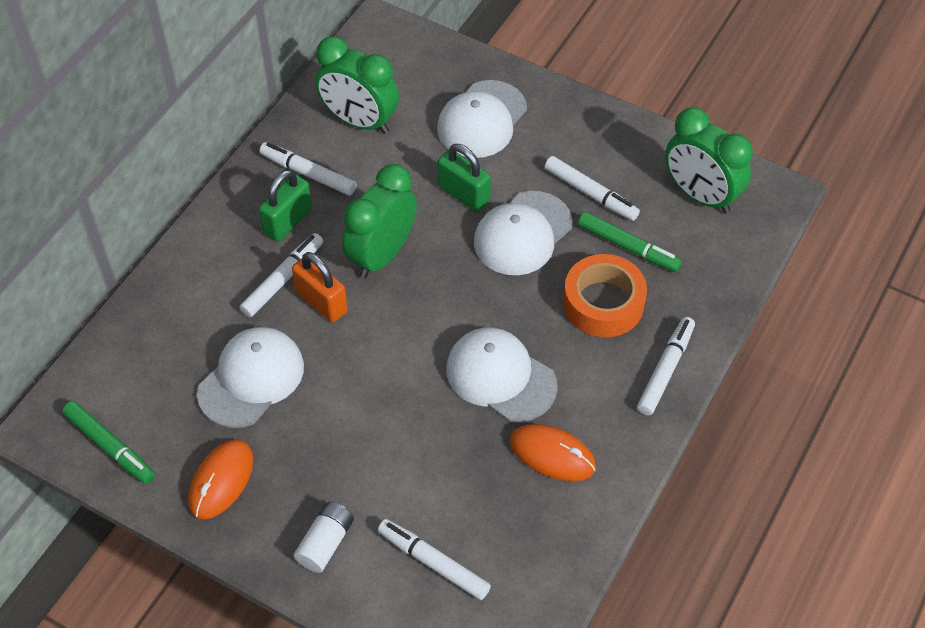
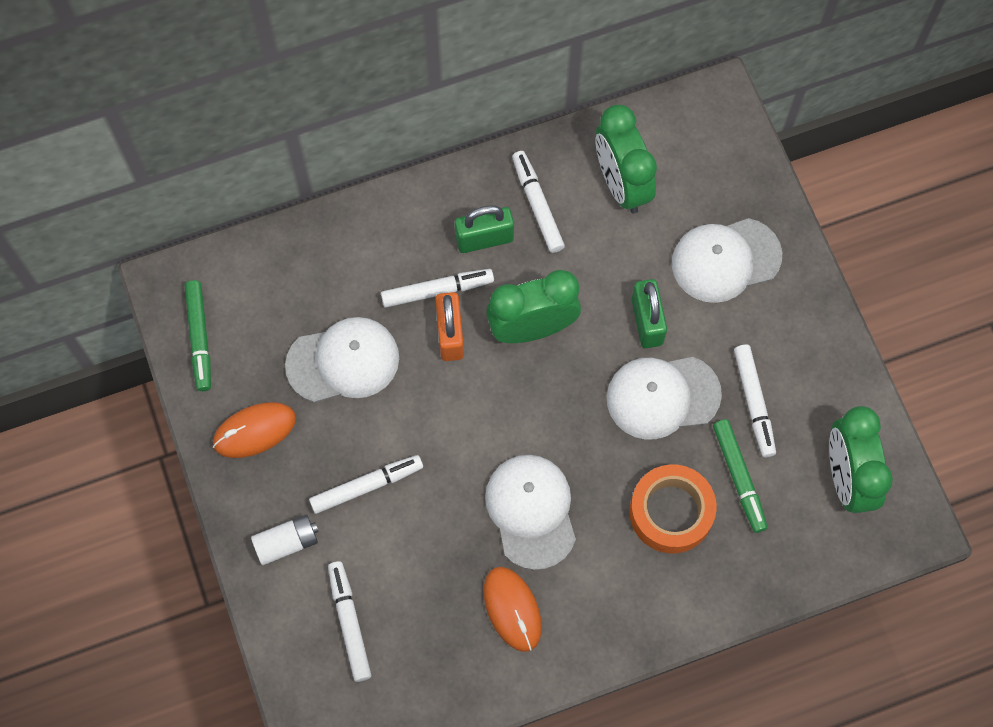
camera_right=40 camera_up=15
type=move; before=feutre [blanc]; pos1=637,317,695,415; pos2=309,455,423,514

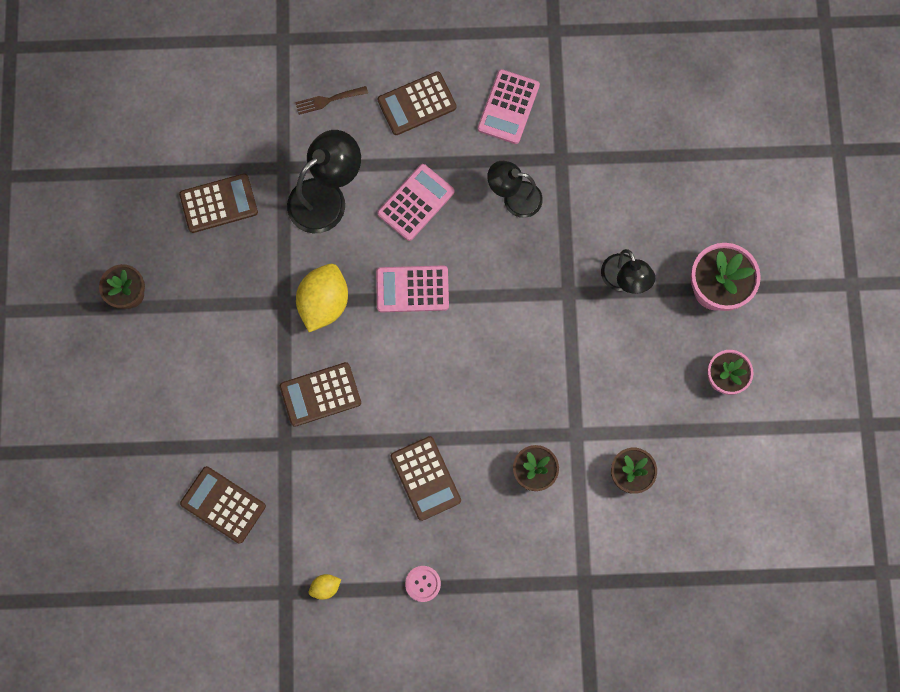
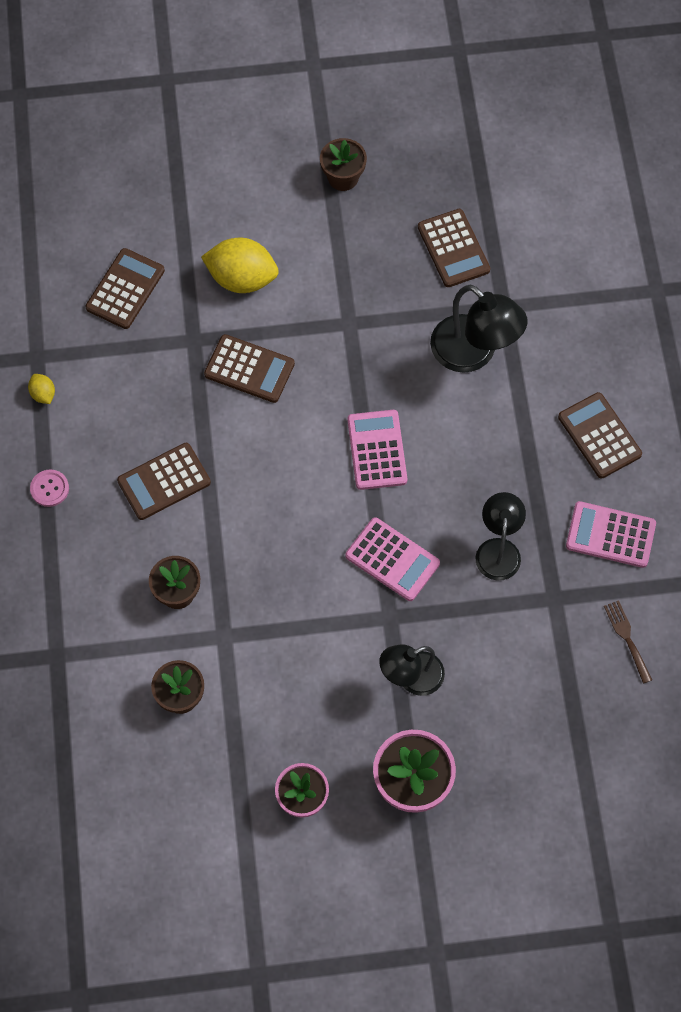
camera_right=85 camera_up=-10
type=move; before=citron [jaune]; pos1=296,264,348,332; pos2=201,238,279,293
type=rotate; before=calculatrice [marron]; pos1=280,362,361,427; pos2=204,334,295,403; turn=135
type=move; before=calculatrice [rose]; pos1=377,164,455,241; pos2=345,517,440,601
type=move; before=fourchette [marron]; pos1=295,86,368,115; pos2=604,600,652,684

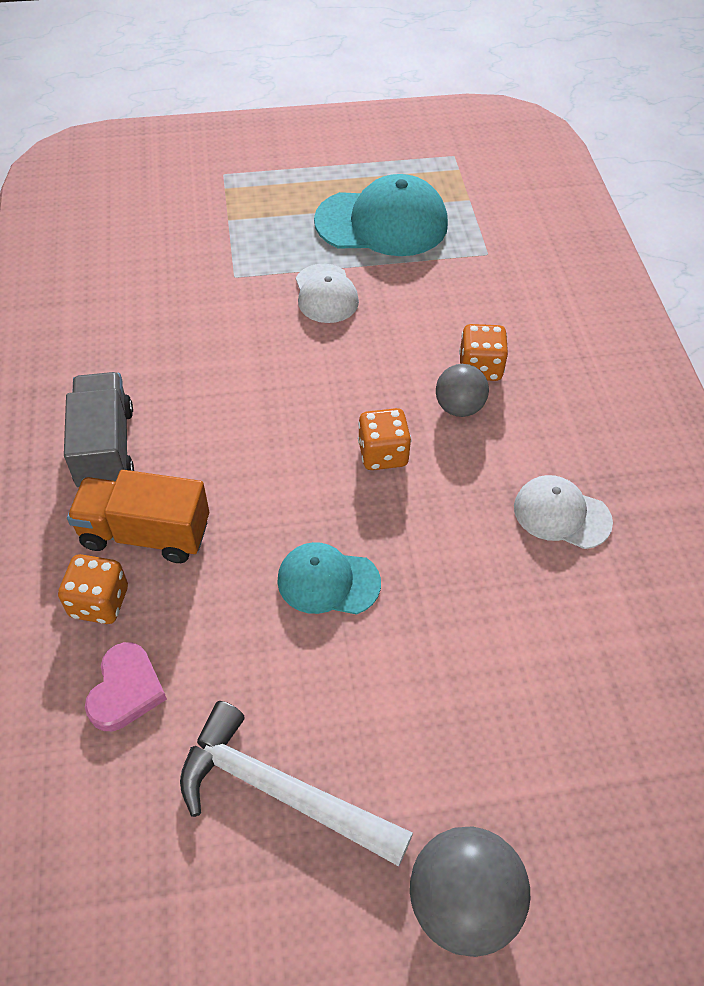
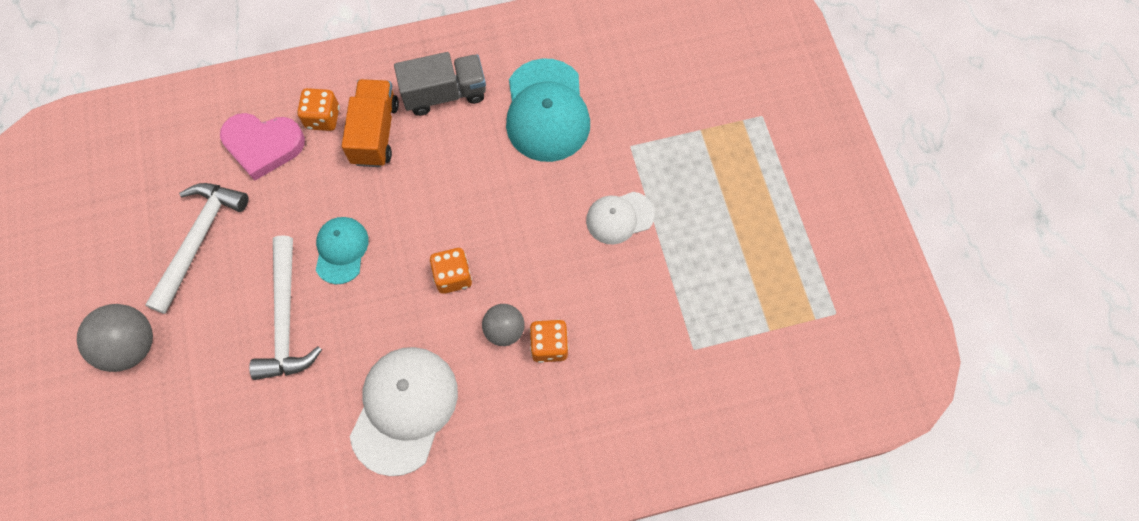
camera_right=85 camera_up=15
type=resize; before=cœur [rose]; pos1=85,642,167,731; pos2=220,113,305,181; scale=1.5
type=insert; after=marteau [blanc]; pos2=249,235,322,380
type=resize; before=casquette [blanc]; pos1=514,475,613,549; pos2=350,347,458,476; scale=1.73
type=move; before=casquette [turquoise]; pos1=314,174,448,256; pos2=506,58,590,162

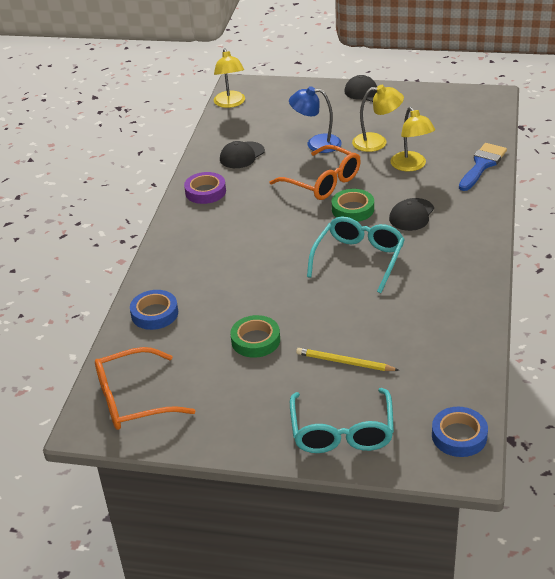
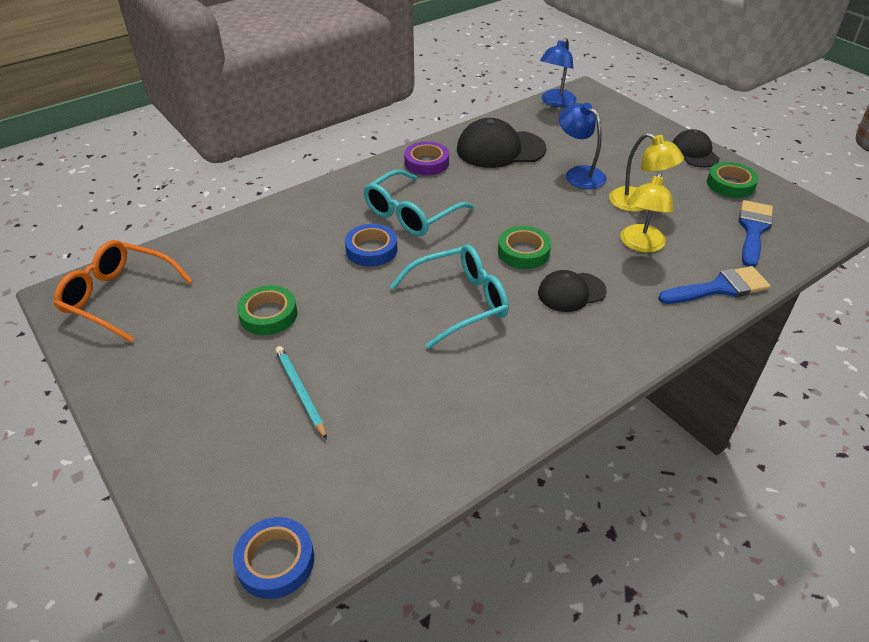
camera_right=40 camera_up=5
type=recolor; before=crayon [jaune]; after=crayon [turquoise]; pos1=296,348,398,371; pos2=275,346,327,440
type=move; before=ruban adhésif [bleu]; pos1=130,290,178,330; pos2=345,224,397,267
type=move; before=lunettes [turquoise]; pos1=290,388,394,453; pos2=364,170,474,236
type=resize; before=casquette [noir]; pos1=220,141,265,168; pos2=457,118,546,168; scale=1.62
type=recolor; before=lampe [jaune]; after=lampe [bleu]; pos1=214,48,245,108; pos2=540,38,576,107
type=insert; after=ruban adhésif [vert]; pos2=707,162,759,198
type=insert; after=pinceau [bleu]; pos2=738,200,773,267
type=delete; before=lunettes [orange]; pos1=270,145,361,200

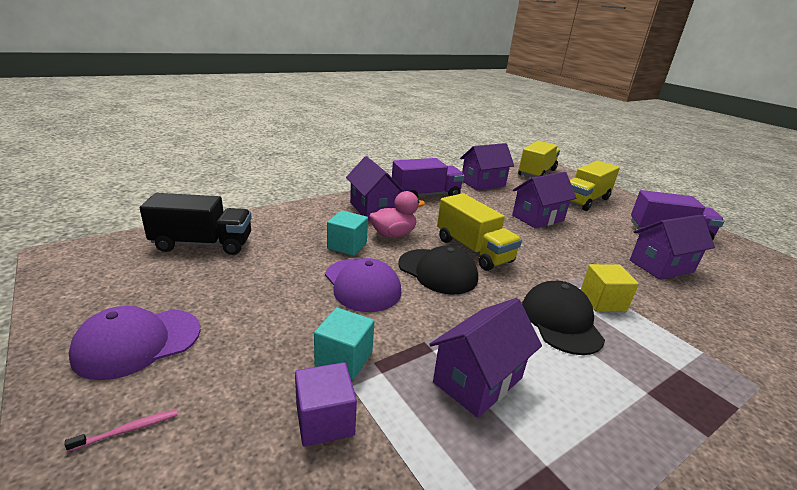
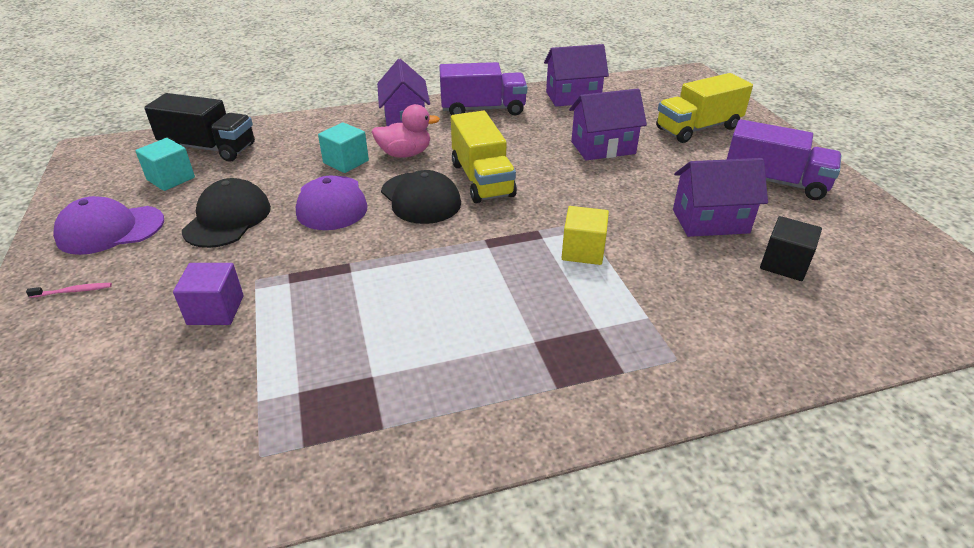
camera_right=20 camera_up=10
type=move; before=cube [turquoise]; pos1=314,308,374,380; pos2=135,138,195,191
type=move; before=casquette [noir]; pos1=522,281,605,355; pos2=182,178,271,248
type=insert; after=cube [noir]; pos2=760,216,822,281
type=delete; before=maison [violet]; pos1=429,298,542,418
type=delete; before=camion [jaune]; pos1=518,141,560,178

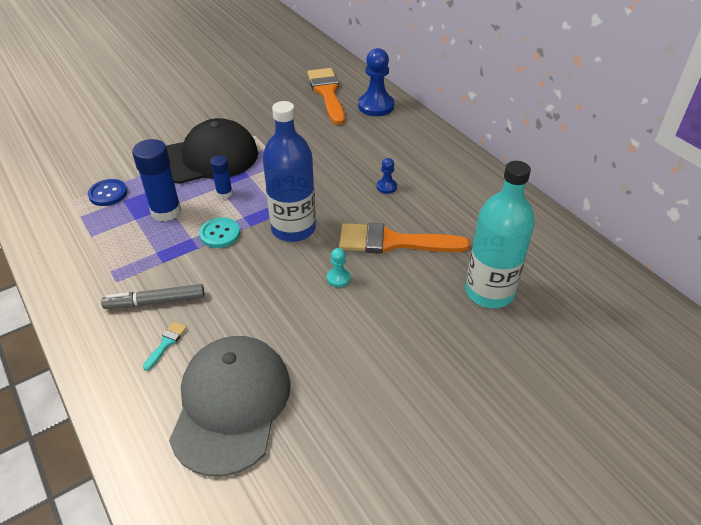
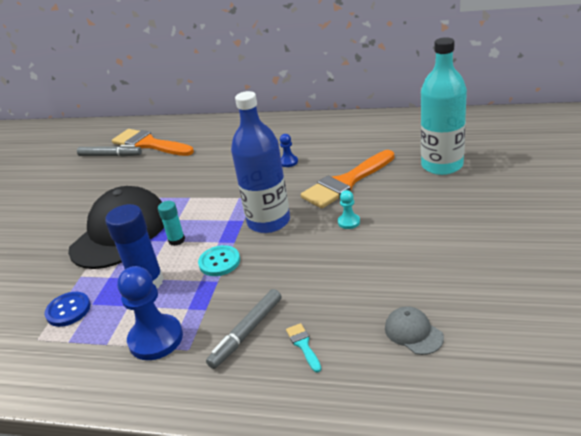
camera_right=-40 camera_up=-10
type=insert; after=feutre [gris]; pos2=77,145,142,157
type=move; before=pion [bleu]; pos1=358,48,394,116; pos2=117,266,183,360
type=recolor; before=bâton de colle [bleu]; after=bâton de colle [turquoise]; pos1=210,155,233,199; pos2=158,201,185,246
type=resize; before=casquette [gris]; pos1=169,336,291,477; pos2=385,306,444,355; scale=0.42

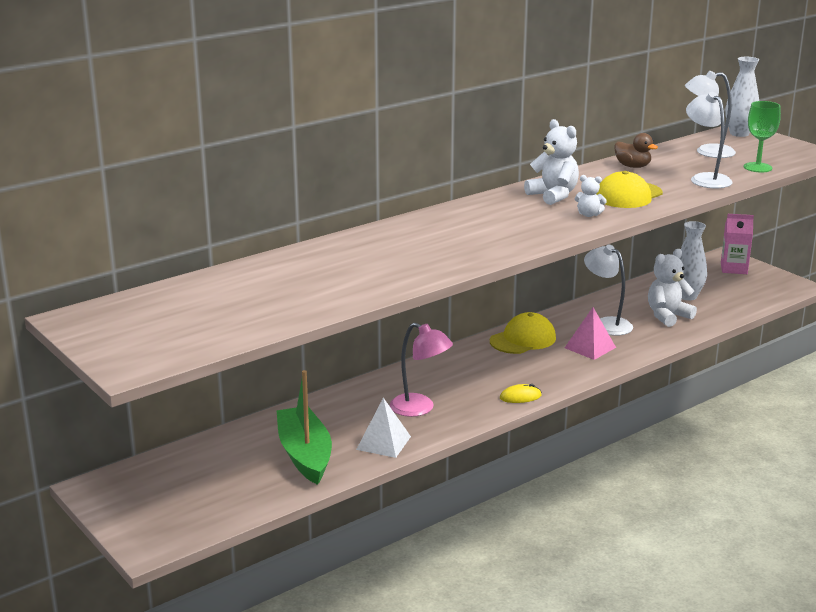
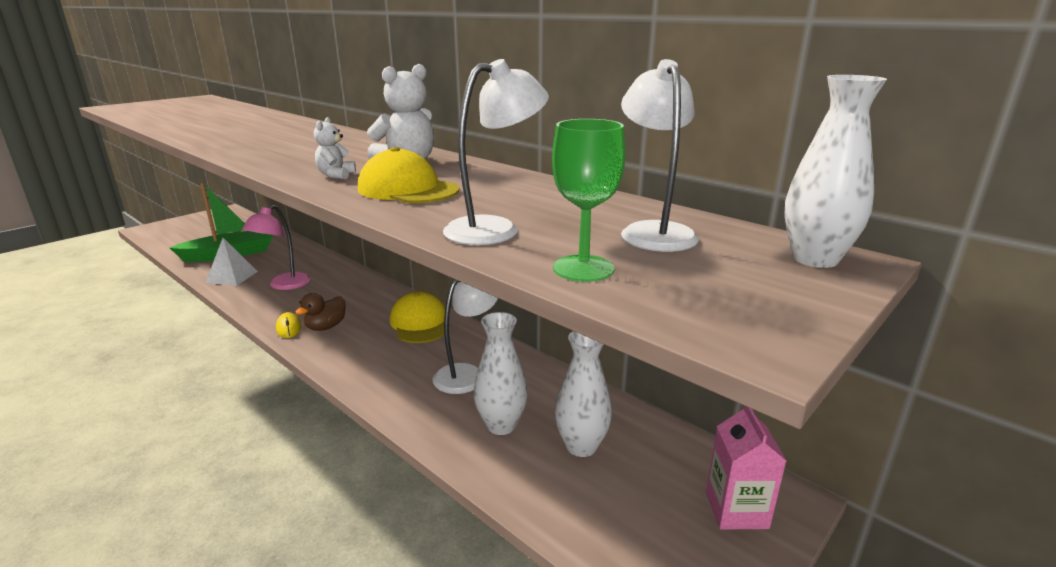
camera_right=80 camera_up=0
type=move; before=canard [marron]; pos1=614,133,658,168; pos2=295,293,346,331
type=rotate; before=casquette [jaune]; pos1=490,312,556,354; pos2=390,291,445,343; turn=-150
type=replace; before=ours en peluche [blanc]; after=vase [blanc]; pos1=648,249,697,327; pos2=474,312,528,435
type=delete; before=pyramide [rose]; pos1=565,307,616,360

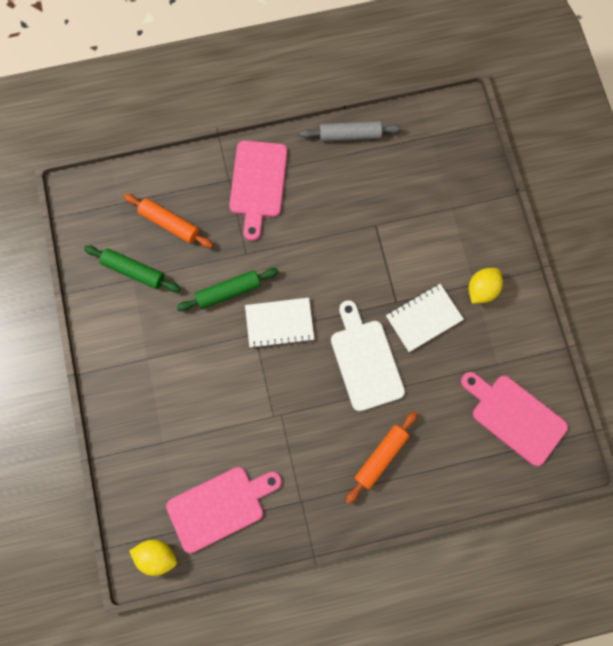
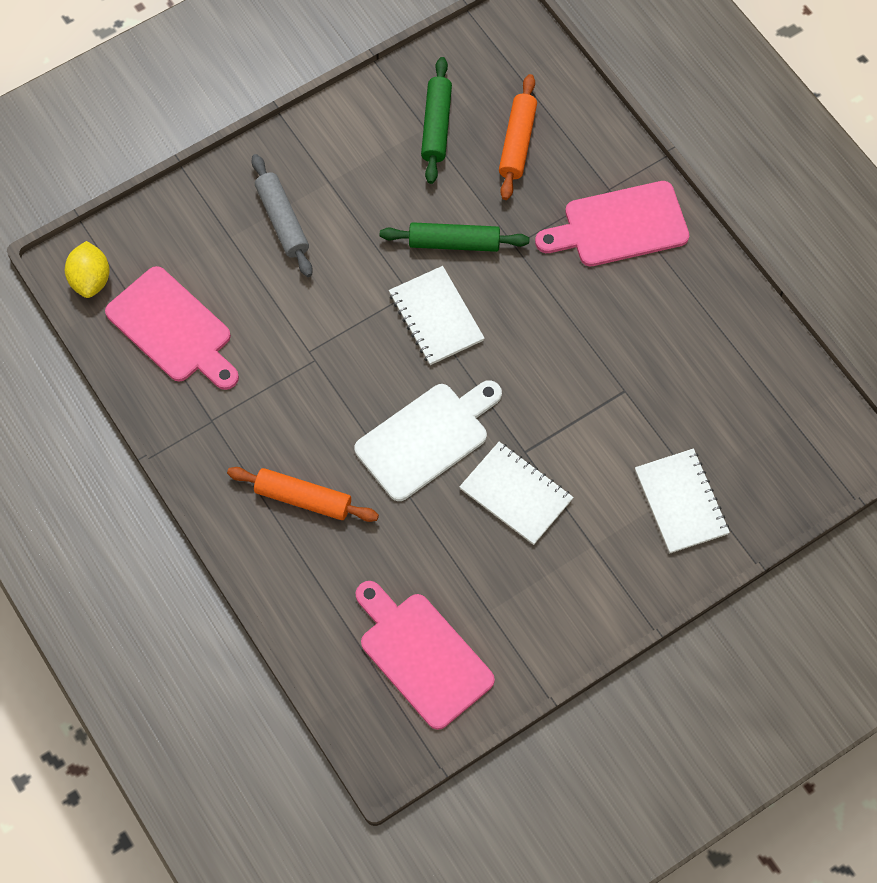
camera_right=70 camera_up=-10
type=move; before=rouleau à pâtisserie [gris]; pos1=300,121,402,142; pos2=252,154,313,277
type=rotate; before=planche à découper [rose]; pos1=461,372,568,466; pos2=356,581,495,730; turn=-60
type=rotate; before=rouleau à pâtisserie [vert]; pos1=177,268,279,311; pos2=380,222,530,252; turn=-45
type=insert; after=carnet [blanc]; pos2=635,448,730,553
type=delete; before=citron [jaune]; pos1=469,268,503,304

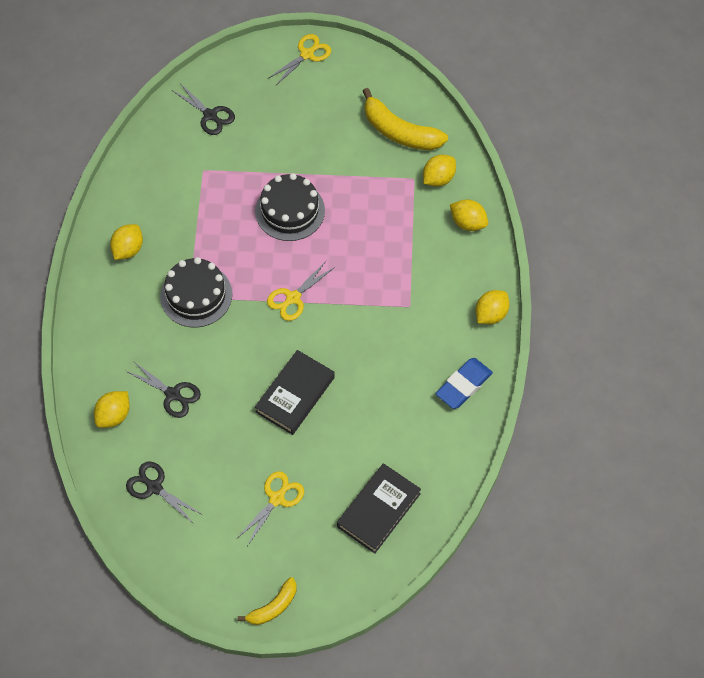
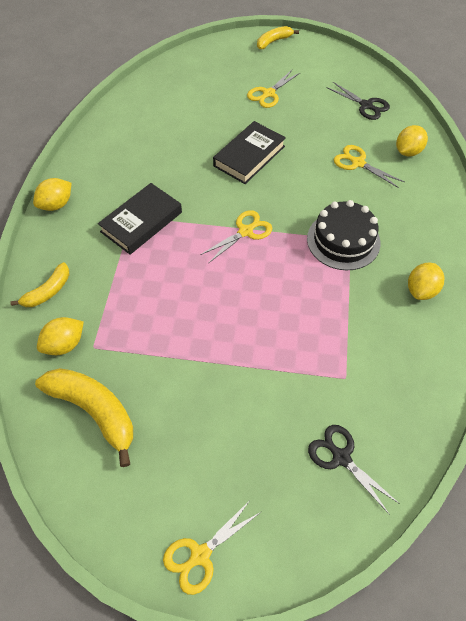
camera_right=-175 camera_up=-5
type=replace; before=citron [jaune]; after=banane [jaune]; pos1=450,199,488,231; pos2=10,262,69,307
type=move; before=livre [noir]; pos1=337,463,421,554; pos2=98,183,182,255
type=recolor; before=ciseaux [noir]; after=ciseaux [jaune]; pos1=126,361,201,418; pos2=334,145,404,188
type=delete; before=gâteau [noir]; pos1=255,173,325,241
type=delete; before=gomme [bleu]; pos1=435,358,493,409

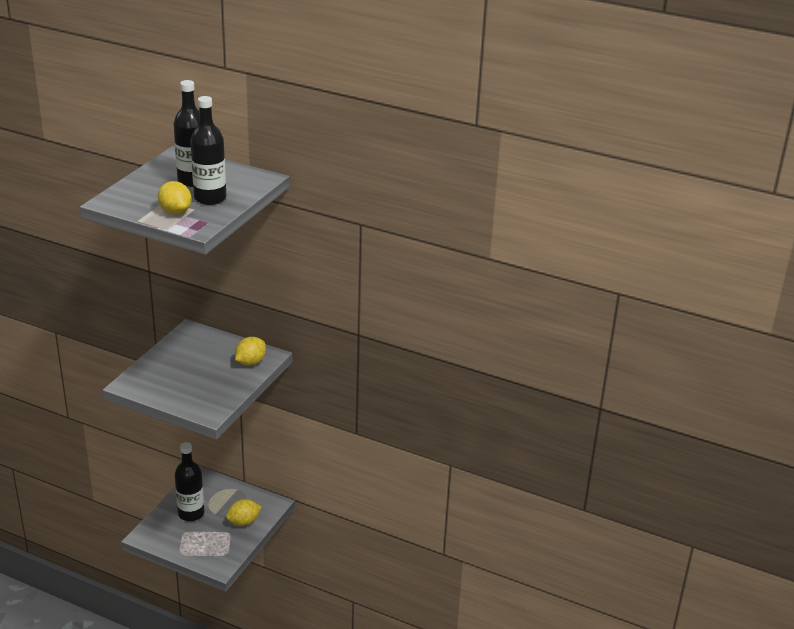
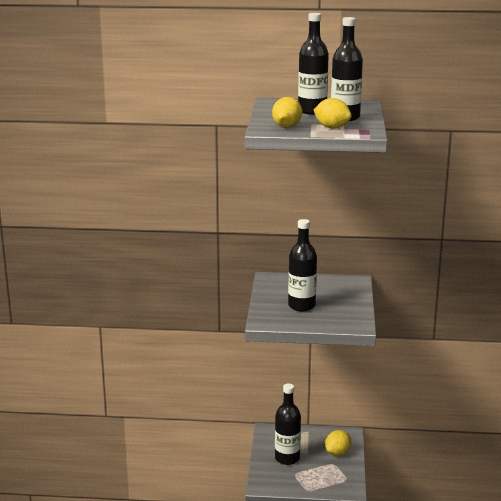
camera_right=-20 camera_up=-10
type=move; before=citron [jaune]; pos1=235,337,266,365; pos2=272,97,302,127
type=insert; after=bouteille [noir]; pos2=288,219,317,311

